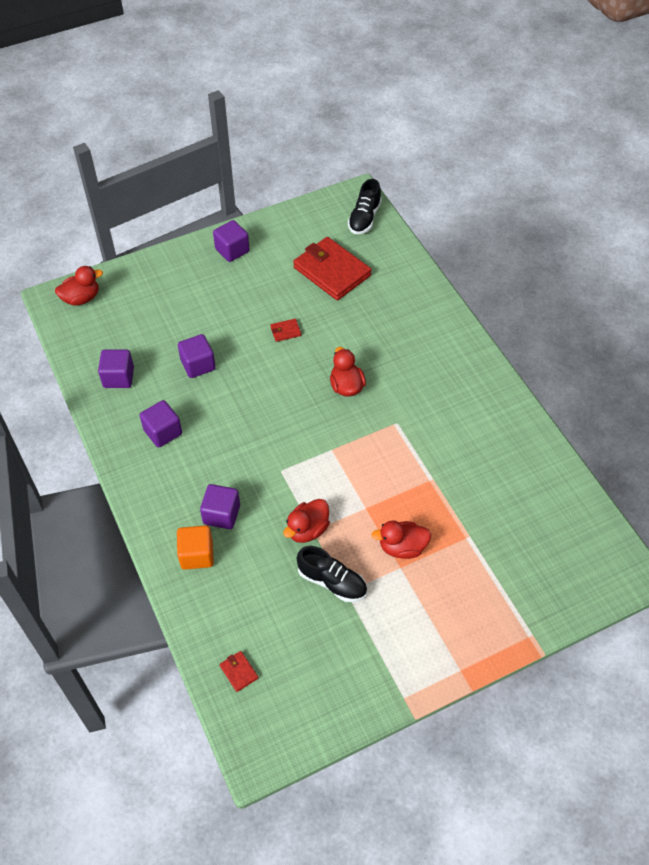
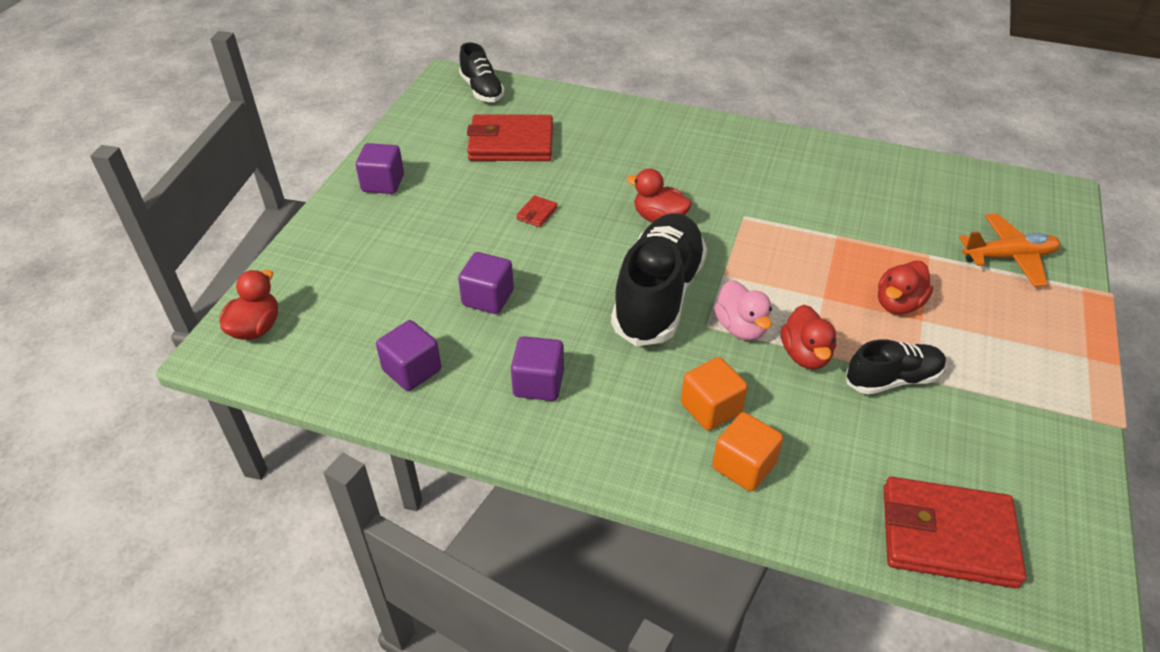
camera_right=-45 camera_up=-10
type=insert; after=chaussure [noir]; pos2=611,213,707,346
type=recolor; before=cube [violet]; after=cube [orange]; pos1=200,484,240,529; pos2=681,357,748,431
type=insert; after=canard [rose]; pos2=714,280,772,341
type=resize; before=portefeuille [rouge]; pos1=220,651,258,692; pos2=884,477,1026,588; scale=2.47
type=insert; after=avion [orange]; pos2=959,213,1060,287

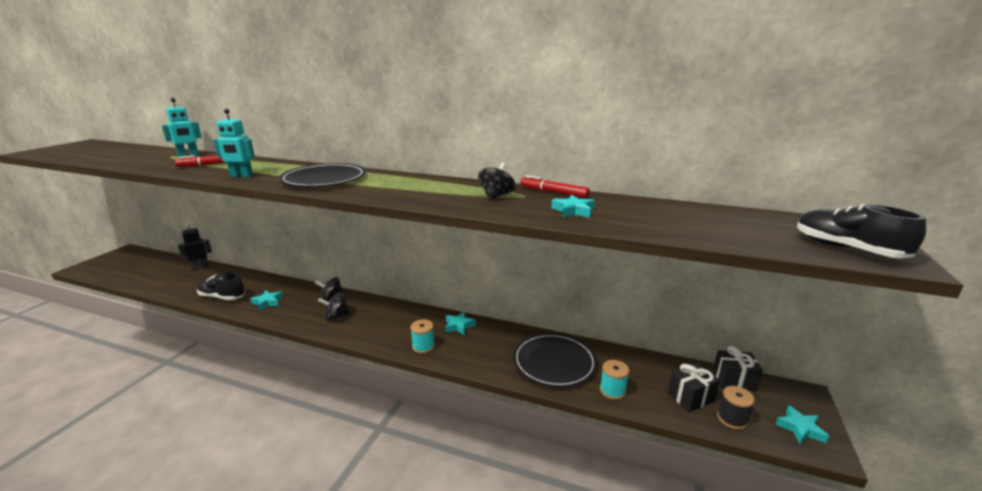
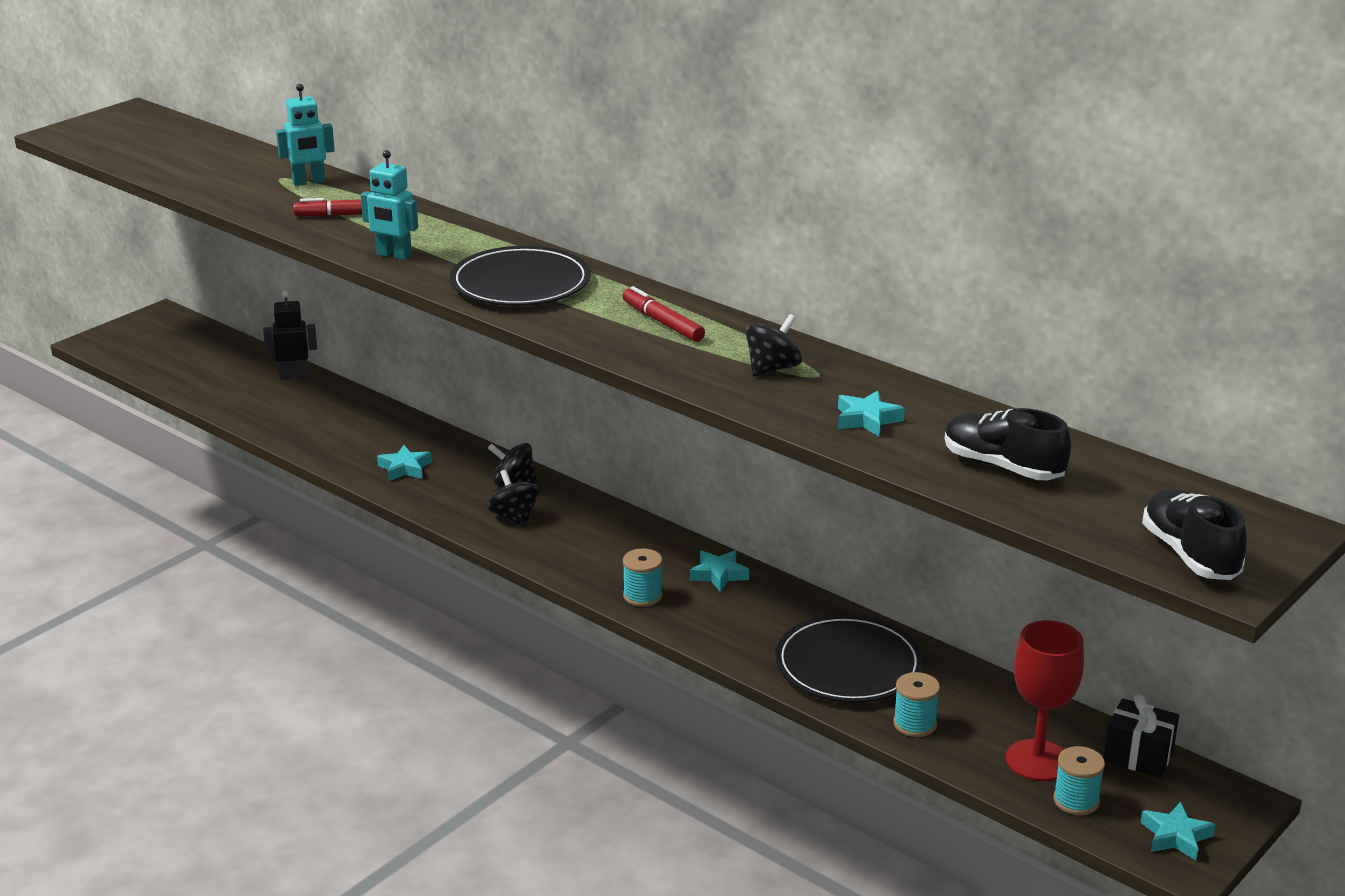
camera_right=20 camera_up=5
type=rotate; before=toupie [noir]; pos1=318,293,351,321; pos2=487,470,540,528; turn=60
type=move; before=feutre [rouge]; pos1=520,175,590,198; pos2=622,286,705,342
type=move; before=chaussure [noir]; pos1=197,272,246,300; pos2=945,408,1071,480
type=replace; before=cadeau [noir]; after=verre à pied [rouge]; pos1=668,363,720,412; pos2=1006,620,1084,781
type=recolor; before=bobine [noir]; after=bobine [turquoise]; pos1=717,386,755,430; pos2=1053,746,1105,815

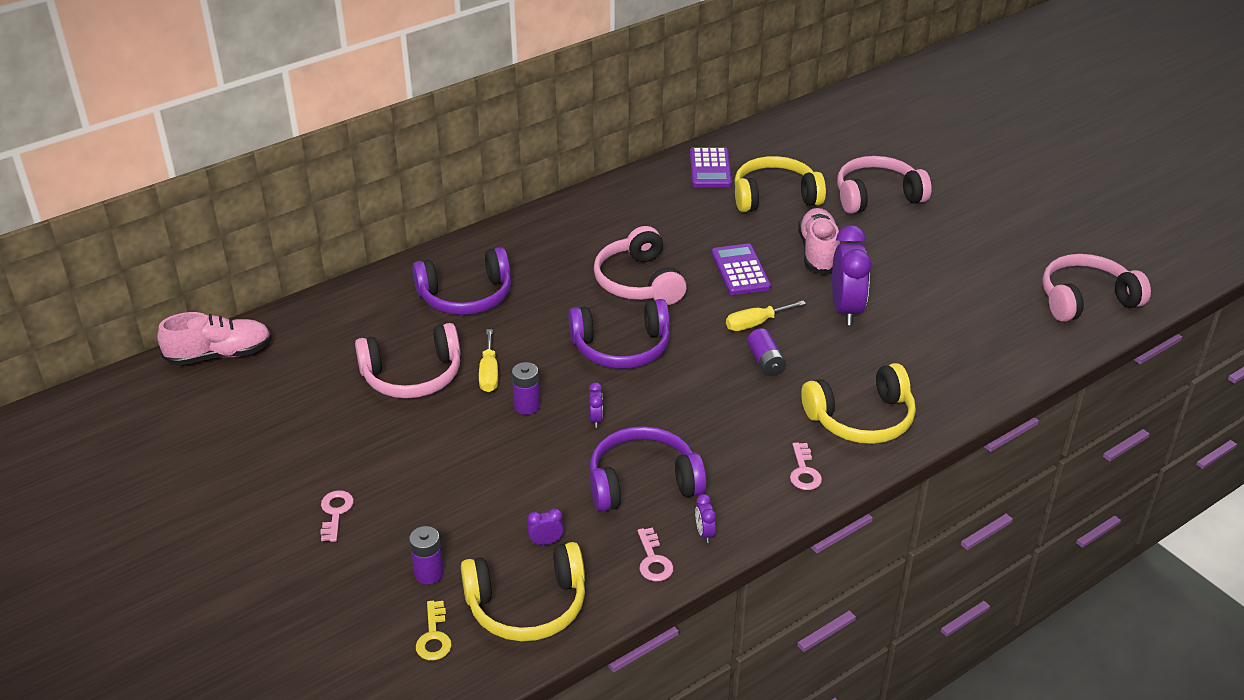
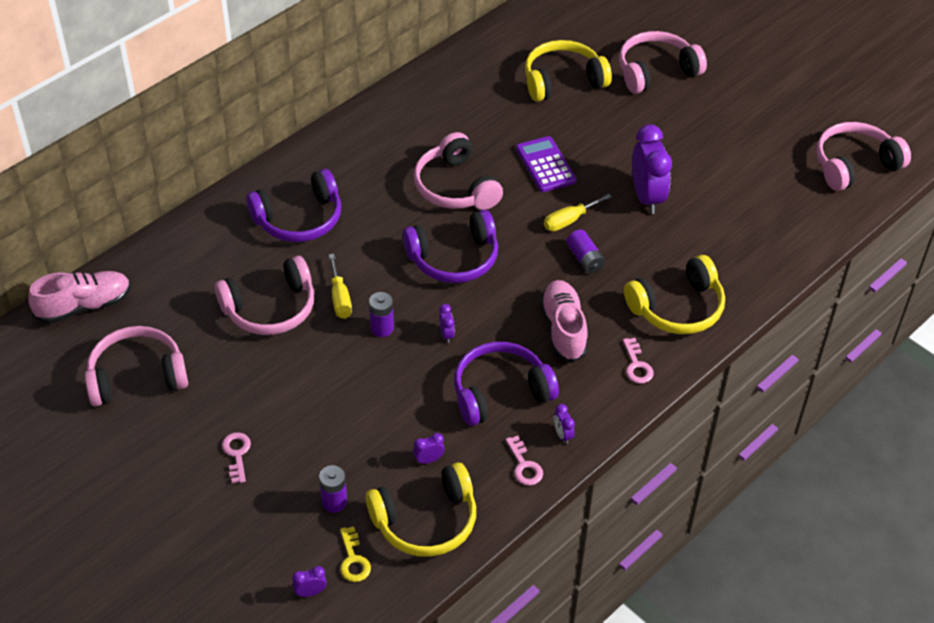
camera_right=-10 camera_up=10
type=insert; after=casque audio [rose]; pos2=85,326,188,406
type=insert; after=réveil [violet]; pos2=292,566,327,597
type=move; before=chaussure [rose]; pos1=798,208,840,274; pos2=540,280,588,363
type=delete; before=calculatrice [violet]; pos1=690,147,732,187

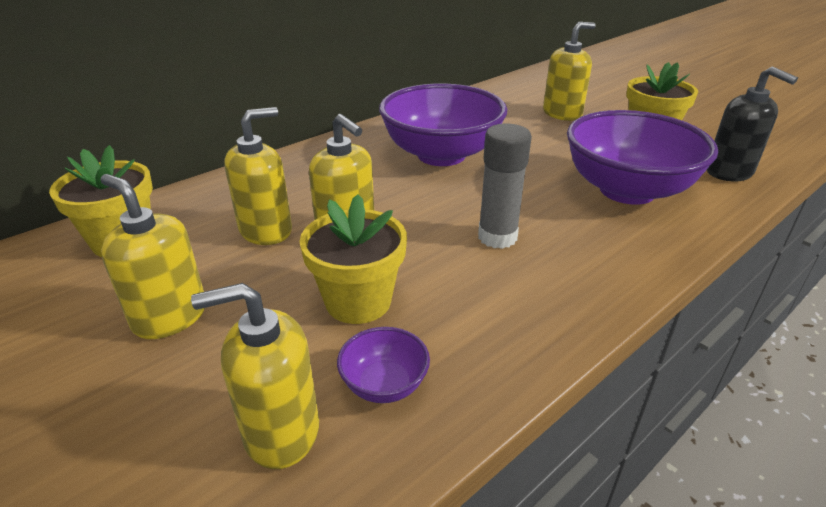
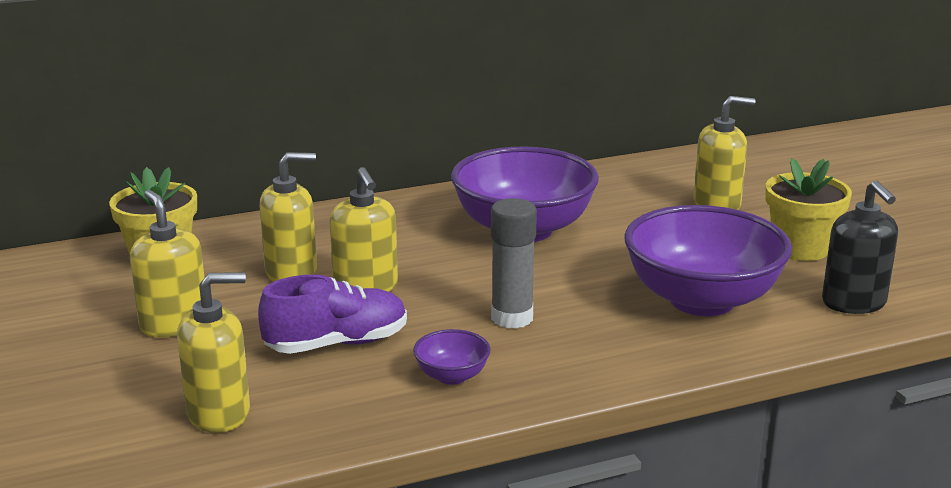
camera_right=20 camera_up=-10
type=rotate; before=distributeur de savon [jaune]; pos1=191,283,319,469; pos2=177,272,250,433; turn=150
type=replace; before=pot de fleurs [jaune]; after=chaussure [violet]; pos1=300,194,407,324; pos2=258,275,407,354
type=move; before=bol [violet]; pos1=337,327,430,403; pos2=413,329,491,385

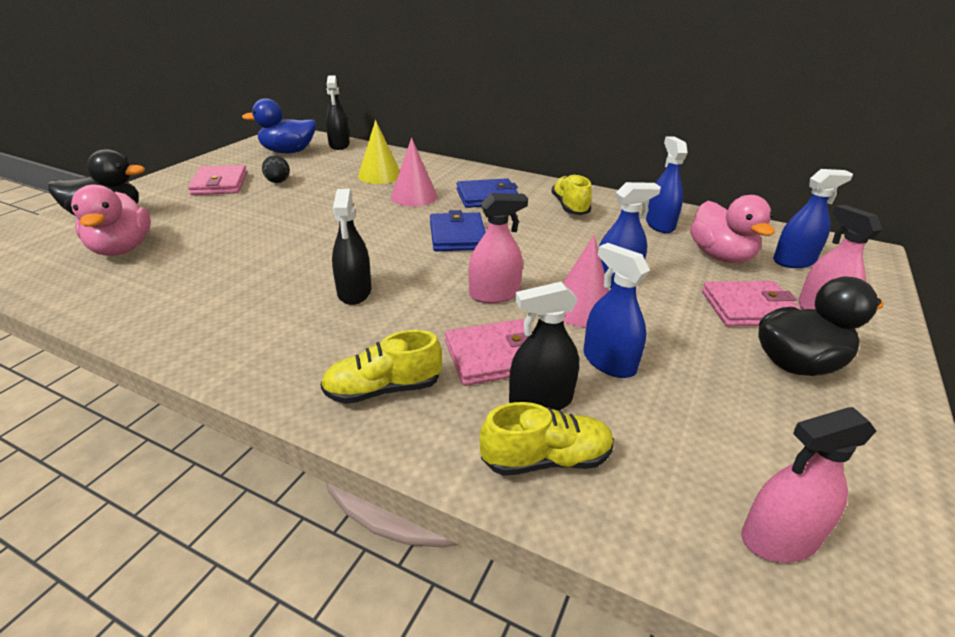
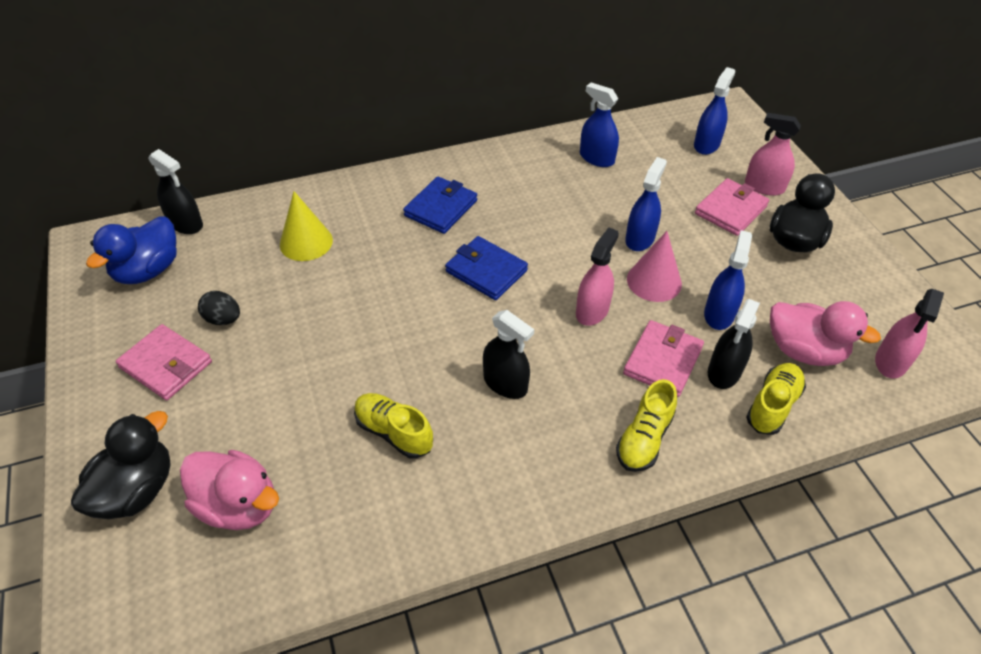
camera_right=-45 camera_up=15
type=move; before=chaussure [jaune]; pos1=551,174,592,215; pos2=354,393,433,459
type=rotate; before=vaporisateur [bleu]; pos1=583,243,650,378; pos2=704,230,752,330; turn=105
type=move; before=canard [rose]; pos1=690,195,775,263; pos2=770,301,881,366
type=delete; before=cône [rose]; pos1=391,138,438,207

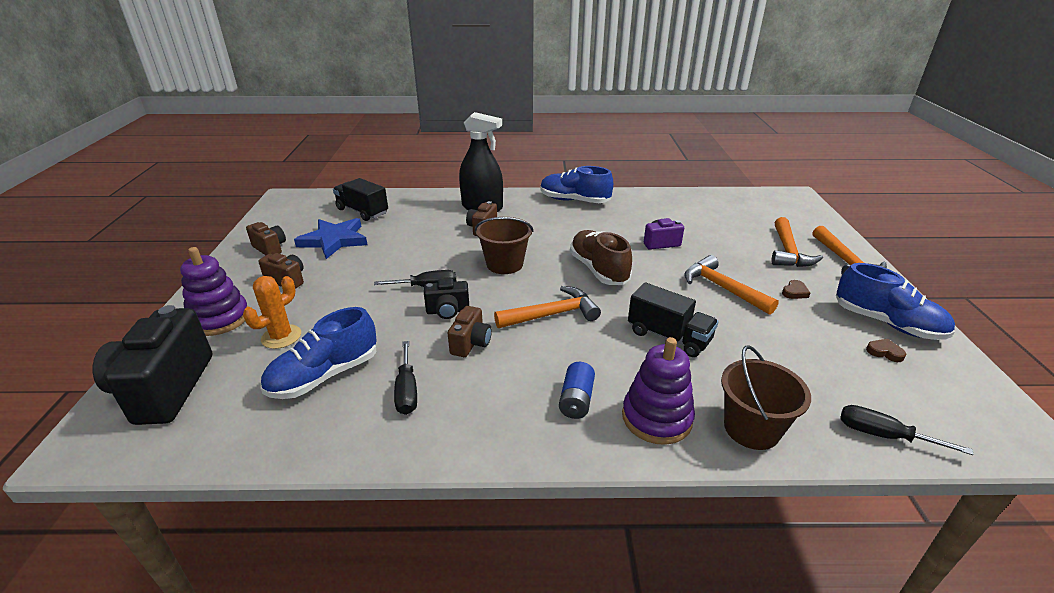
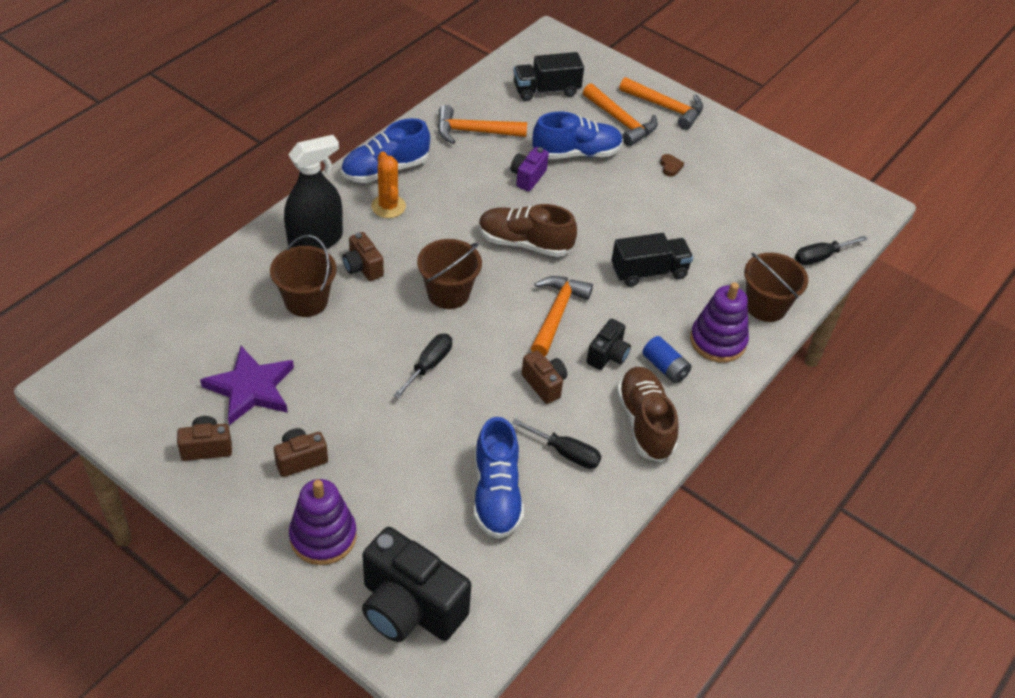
camera_right=-55 camera_up=15
type=recolor; before=étoile [bleu]; after=étoile [violet]; pos1=294,218,367,259; pos2=200,346,294,425
type=insert; after=seau [marron]; pos2=270,235,337,317
type=move; before=cactus [orange]; pos1=243,276,301,349; pos2=371,152,406,218
type=move; before=marteau [orange]; pos1=684,255,779,315; pos2=438,105,527,144
type=move; before=camion [noir]; pos1=333,178,388,221; pos2=513,52,584,101
type=move; before=chaussure [bleu]; pos1=836,263,955,340; pos2=533,112,623,159
type=move; before=appareil photo [noir]; pos1=424,278,469,319; pos2=587,319,631,370
type=insert; after=chaussure [marron]; pos2=617,367,679,462
type=delete; before=cœur [marron]; pos1=866,339,906,362

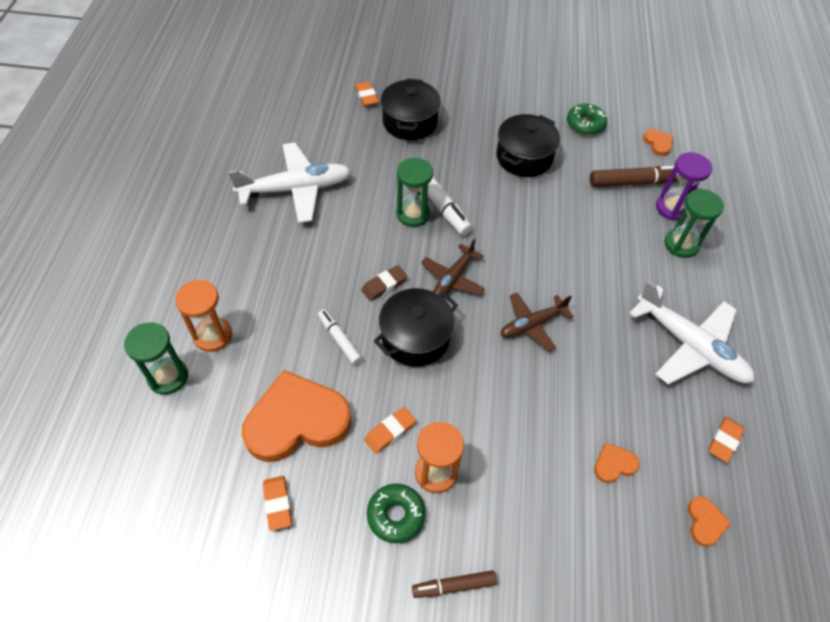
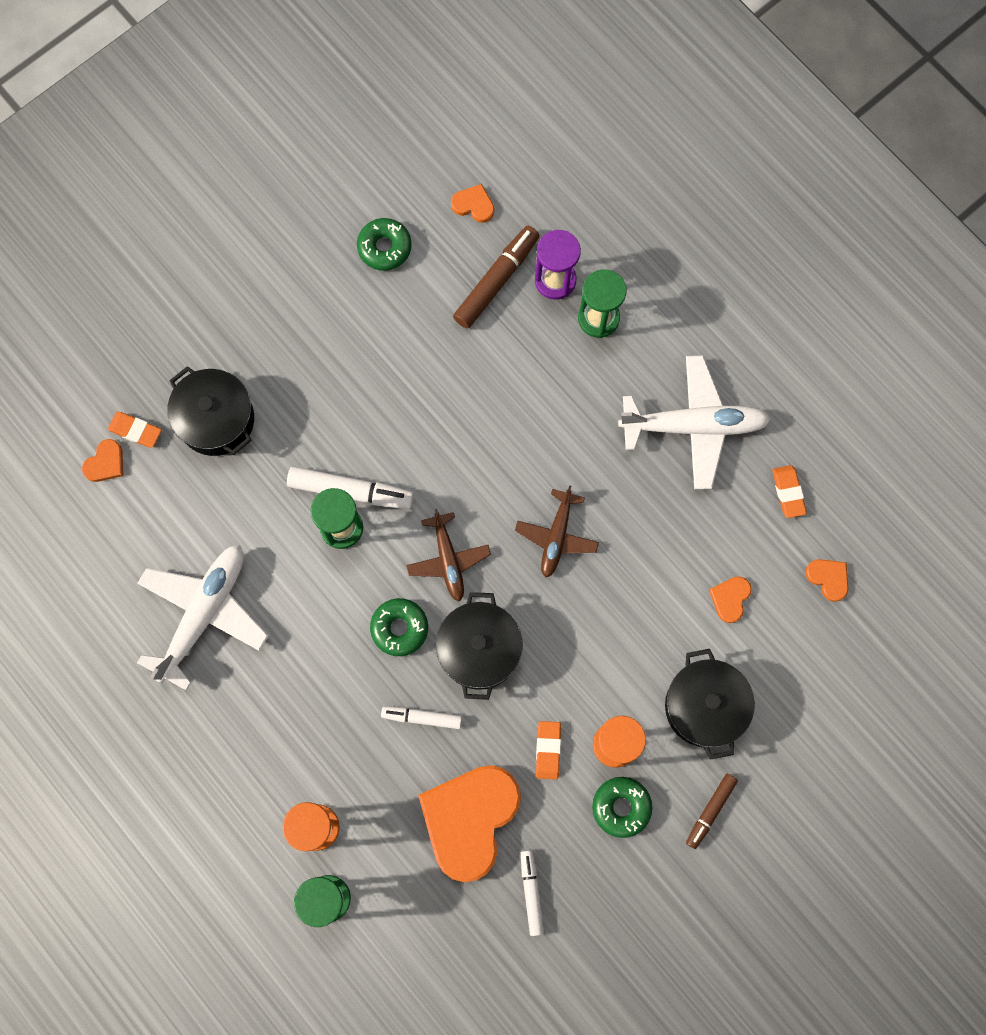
camera_right=-45 camera_up=20
type=insert; after=cœur [orange]; pos2=82,439,123,482
type=replace; before=gomme [marron]; after=beignet [vert]; pos1=361,265,408,301; pos2=370,598,428,656
type=replace; before=gomme [orange]; after=feutre [blanc]; pos1=263,476,292,531; pos2=521,850,544,936
type=move; before=marmite [noir]; pos1=496,114,560,177; pos2=665,649,755,760

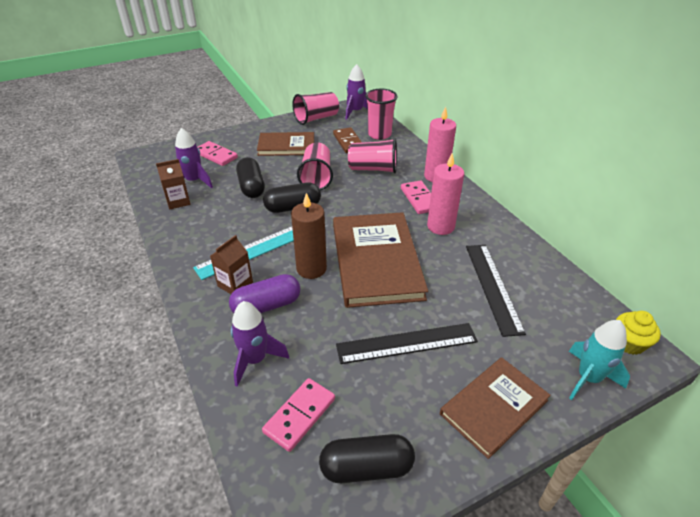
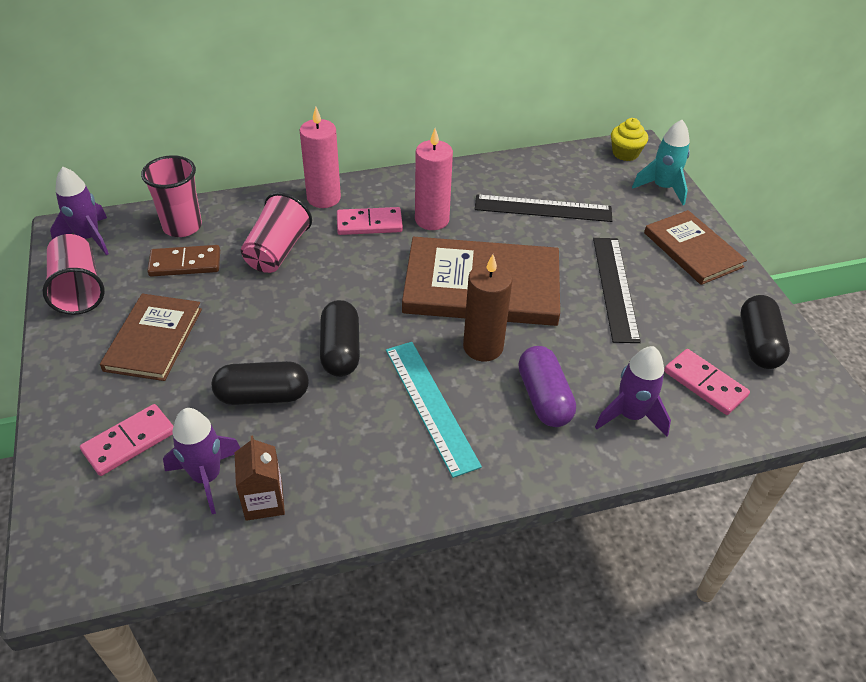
camera_right=-80 camera_up=5
type=delete; before=brique de lait [marron]; pos1=210,235,253,294
type=delete; before=gobelet [rose]; pos1=297,142,333,190

